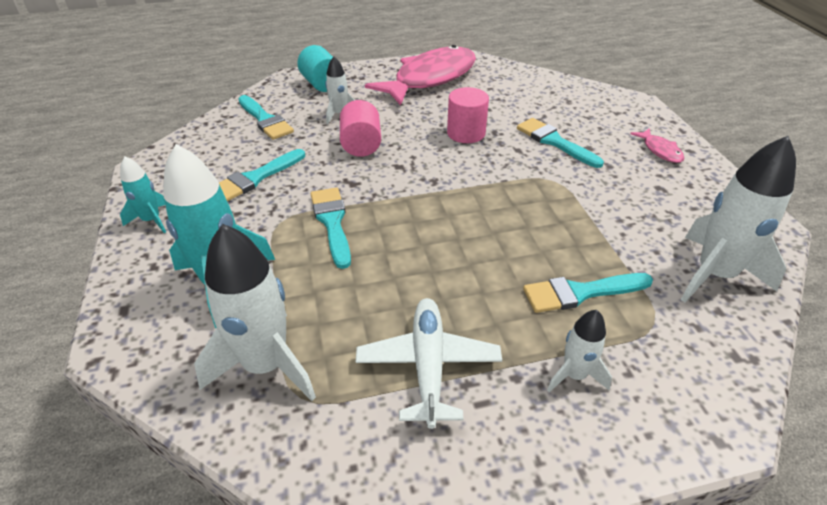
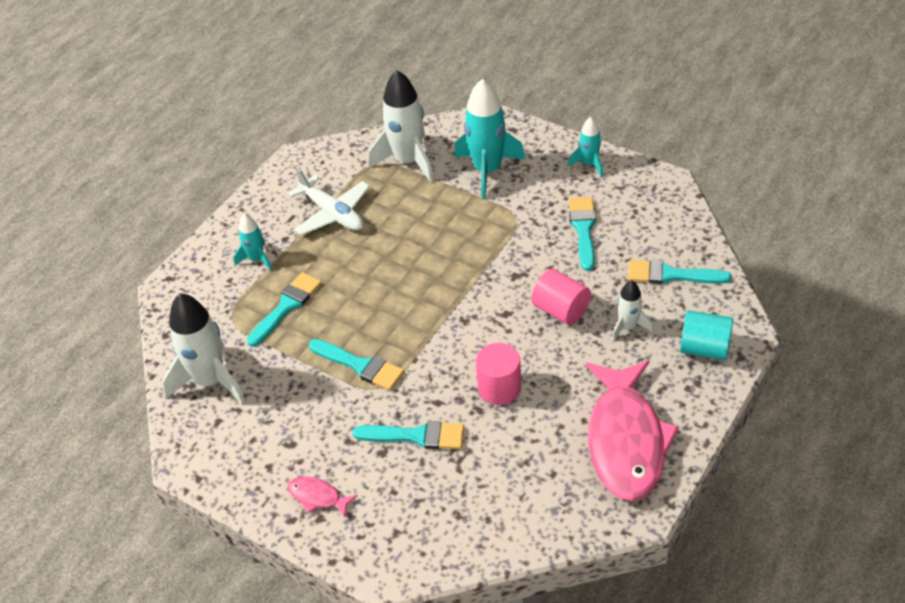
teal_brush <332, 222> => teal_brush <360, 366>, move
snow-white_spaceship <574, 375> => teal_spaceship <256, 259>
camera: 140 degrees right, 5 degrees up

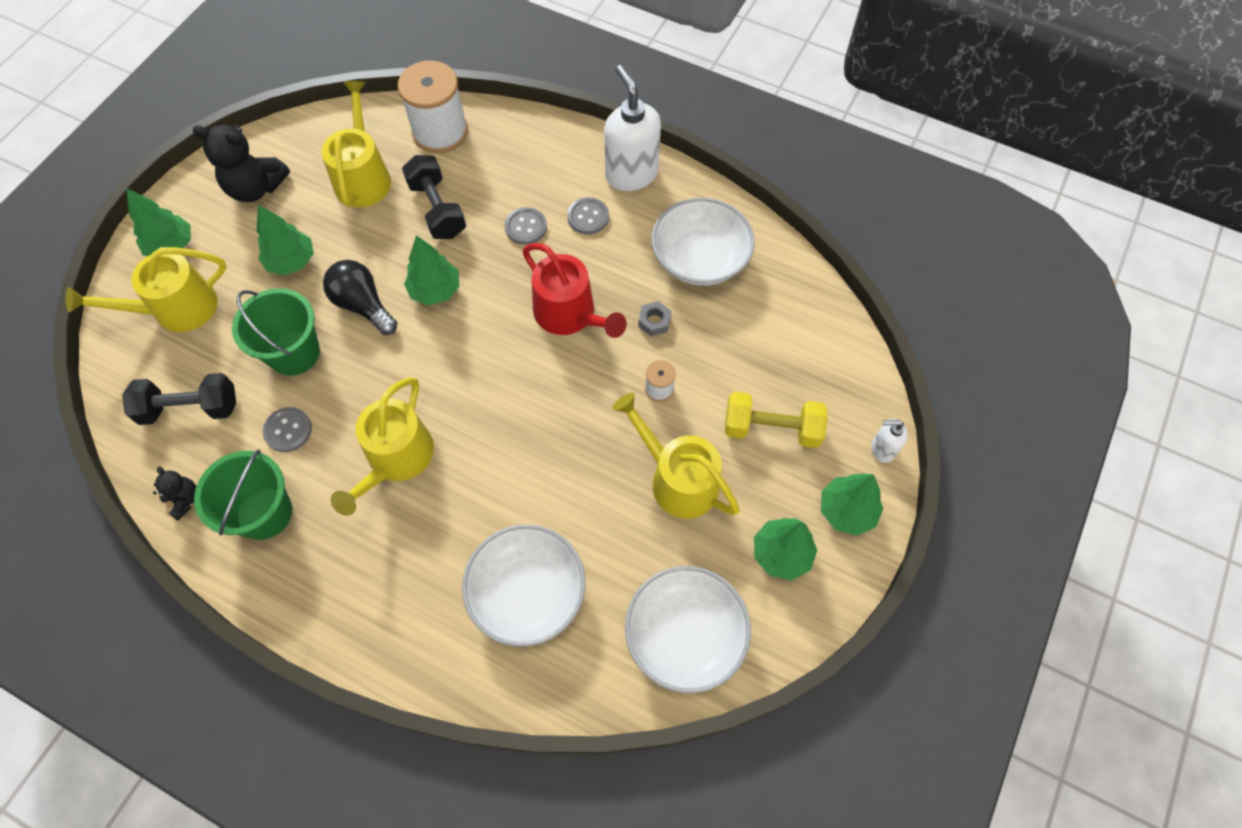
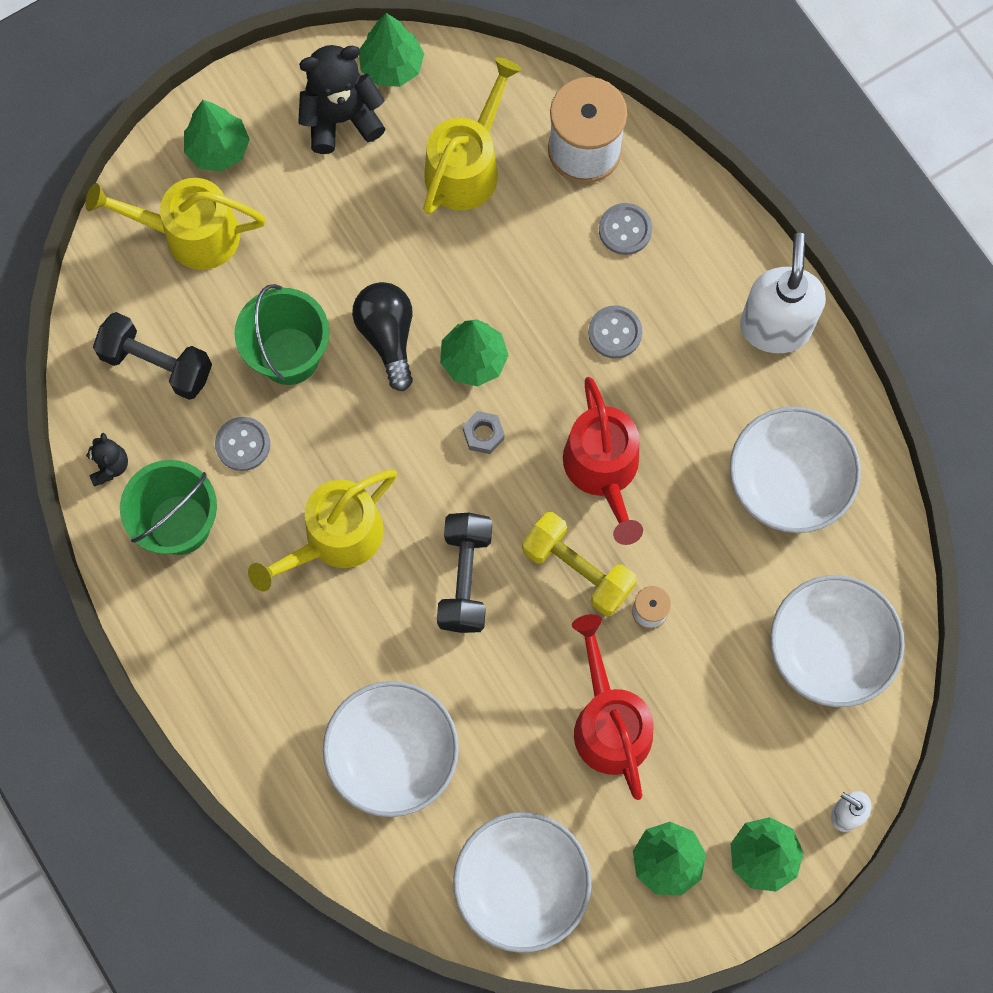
nothing => snow-white_serving_bowl <830, 648>
green_tree <292, 261> => green_tree <392, 66>, move
black_free_weight <437, 209> => black_free_weight <465, 578>, move
grey_sewing_button <588, 217> => grey_sewing_button <625, 230>, move
grey_nut <654, 322> => grey_nut <483, 434>, move
yellow_free_weight <771, 429> => yellow_free_weight <578, 569>, move
yellow_sprinkling_can <678, 479> => scarlet_sprinkling_can <609, 723>
black_stuffed_bear <256, 188> => black_stuffed_bear <341, 118>, 120 degrees clockwise
camera: 30 degrees right, 10 degrees up

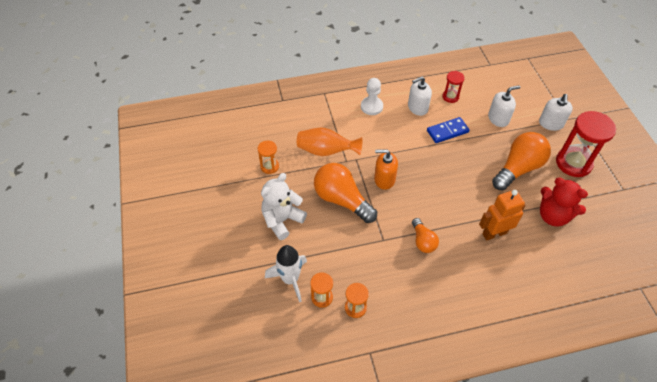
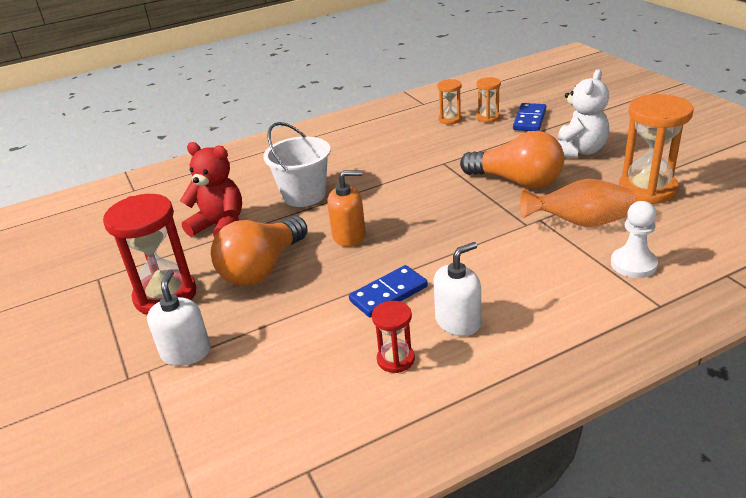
orange_light_bulb <423, 241> => nothing
snow-white_pump_bottle <498, 118> => nothing
snow-white_pawn <371, 106> => snow-white_pawn <633, 264>, move
orange_pump_bottle <384, 179> => orange_pump_bottle <349, 236>, move
snow-white_spaceship <290, 279> => royal_blue_domino_piece <529, 120>
orange_robot <494, 233> => snow-white_bucket <304, 195>
orange_hourglass <269, 166> => orange_hourglass <647, 189>, x1.92
camera: 170 degrees right, 20 degrees down

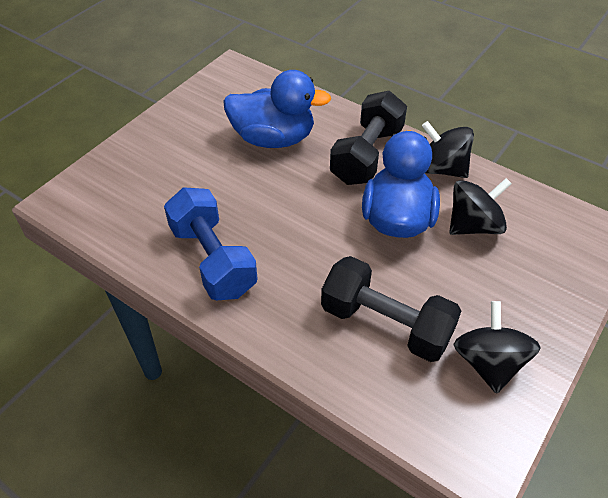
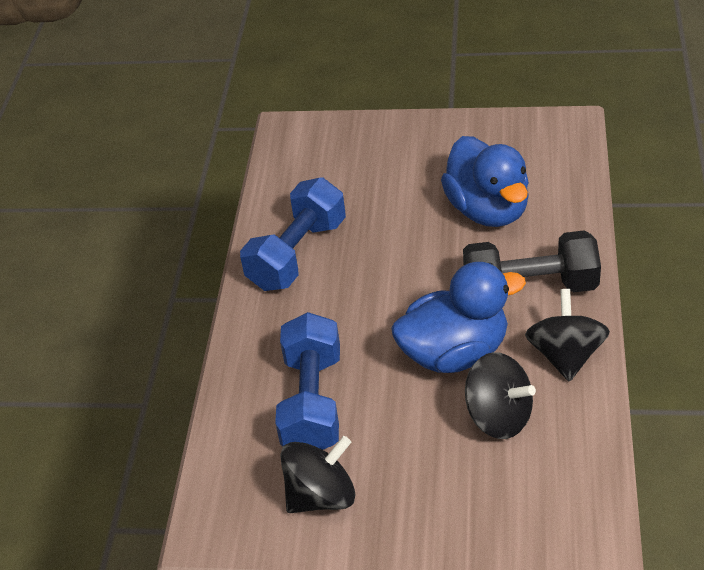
black_free_weight <386, 324> => royal_blue_free_weight <313, 402>
camera: 65 degrees right, 5 degrees down

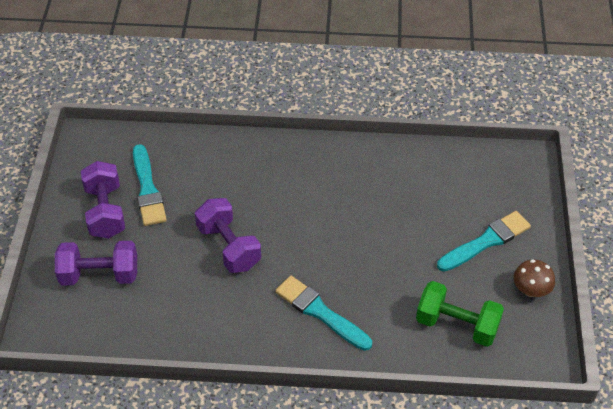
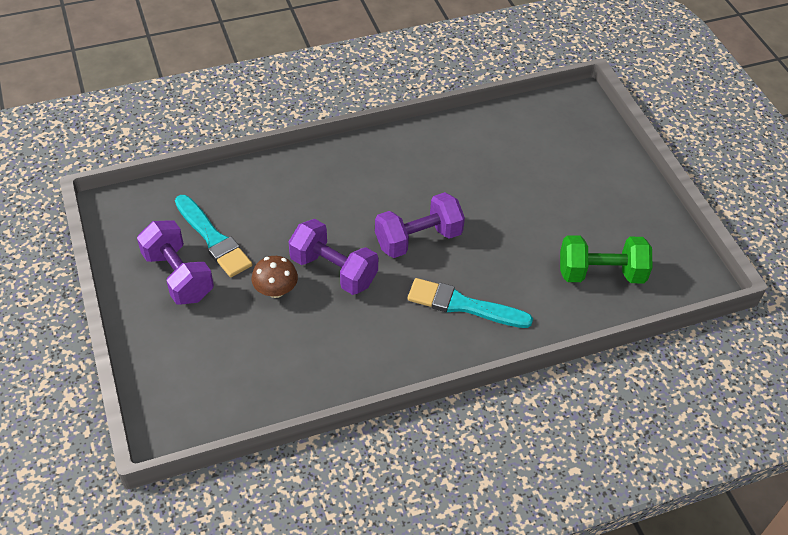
teal_brush <486, 241> => nothing
violet_free_weight <99, 275> => violet_free_weight <418, 239>, move
brown_fungus <531, 290> => brown_fungus <276, 290>, move
camera: 25 degrees left, 0 degrees up

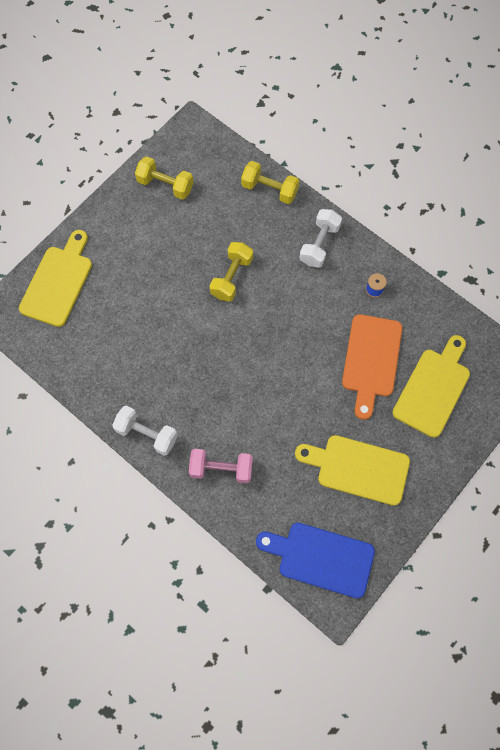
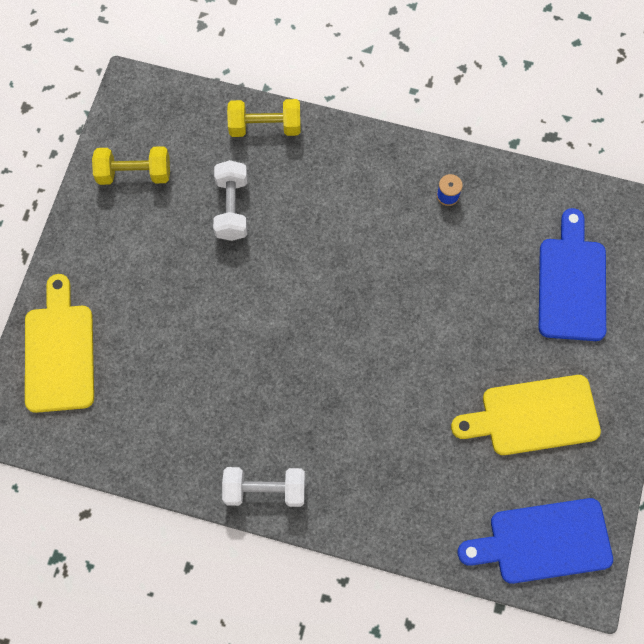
rosy_free_weight <221, 469> => nothing
yellow_free_weight <231, 277> => nothing
orange_chopping_board <371, 360> => nothing
snow-white_free_weight <319, 244> => snow-white_free_weight <232, 208>, move
yellow_chopping_board <433, 388> => royal_blue_chopping_board <571, 283>
camera: 25 degrees left, 0 degrees up

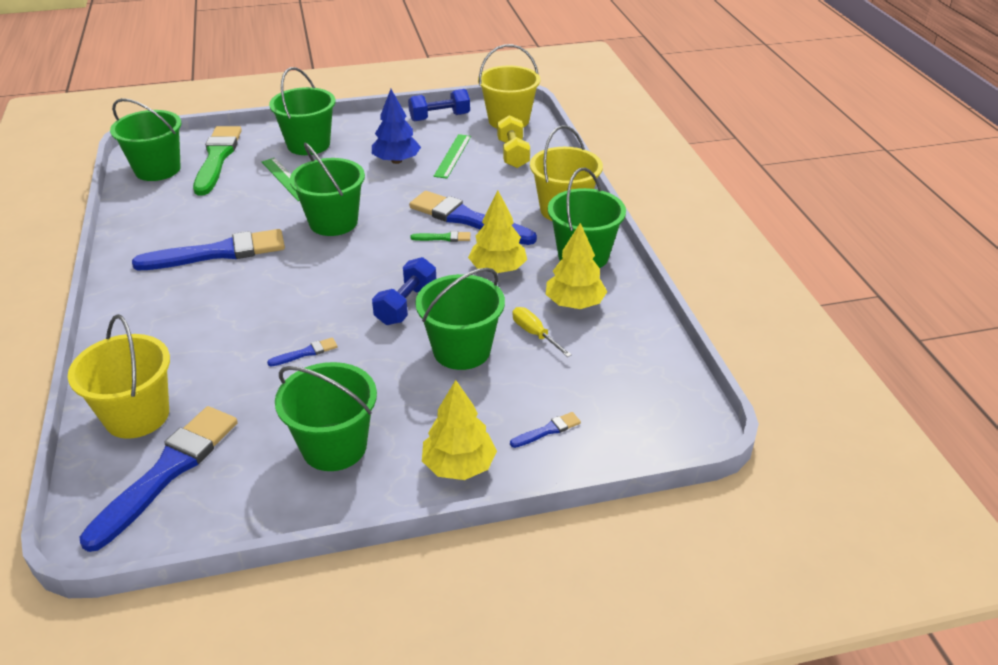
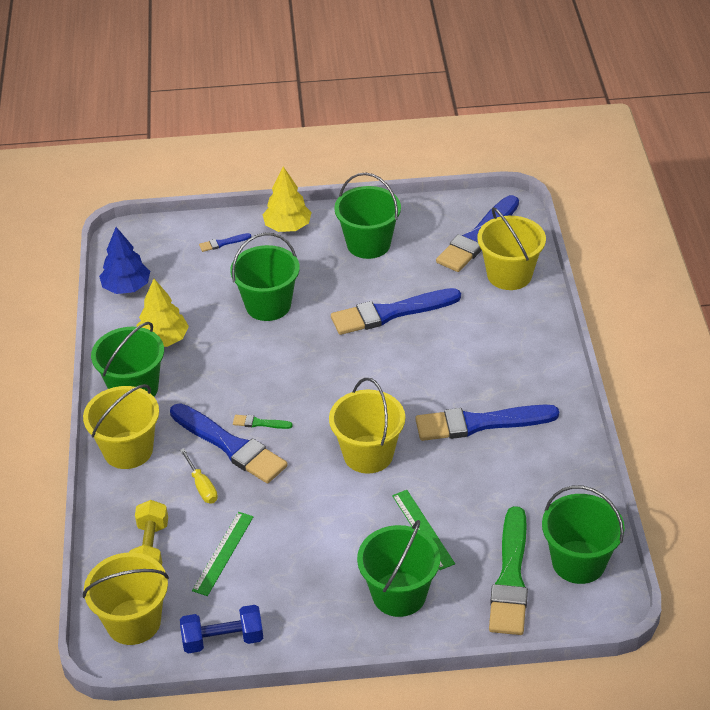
royal_blue_free_weight <406, 305> => nothing
yellow_tree <498, 269> => nothing
royal_blue_tree <396, 161> => royal_blue_tree <126, 287>, move
yellow_screwdriver <534, 334> => yellow_screwdriver <202, 486>, move
green_bucket <333, 222> => yellow_bucket <368, 454>
royal_blue_brush <306, 353> => royal_blue_brush <390, 313>, x2.39
camera: 170 degrees left, 5 degrees up

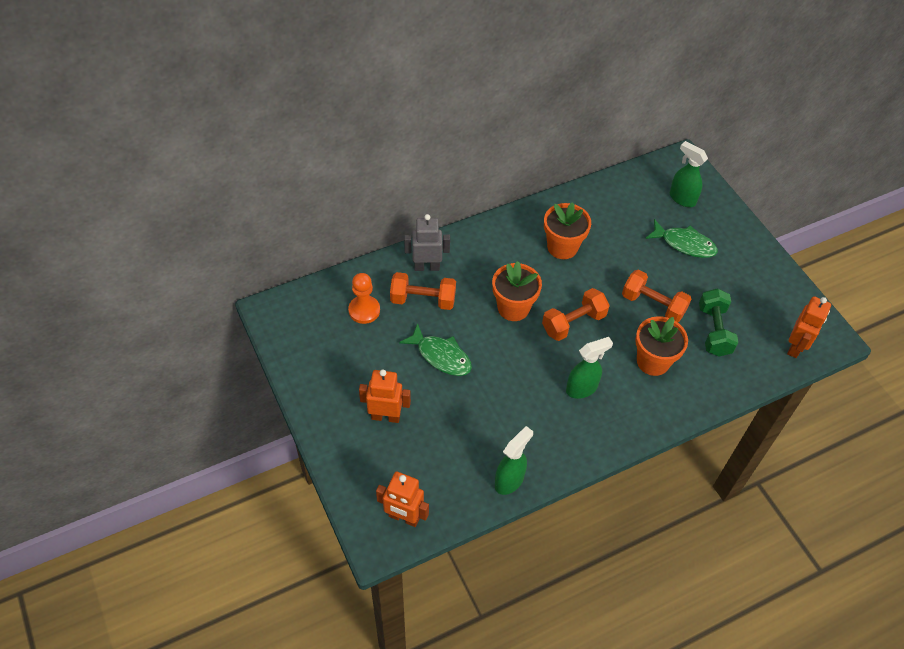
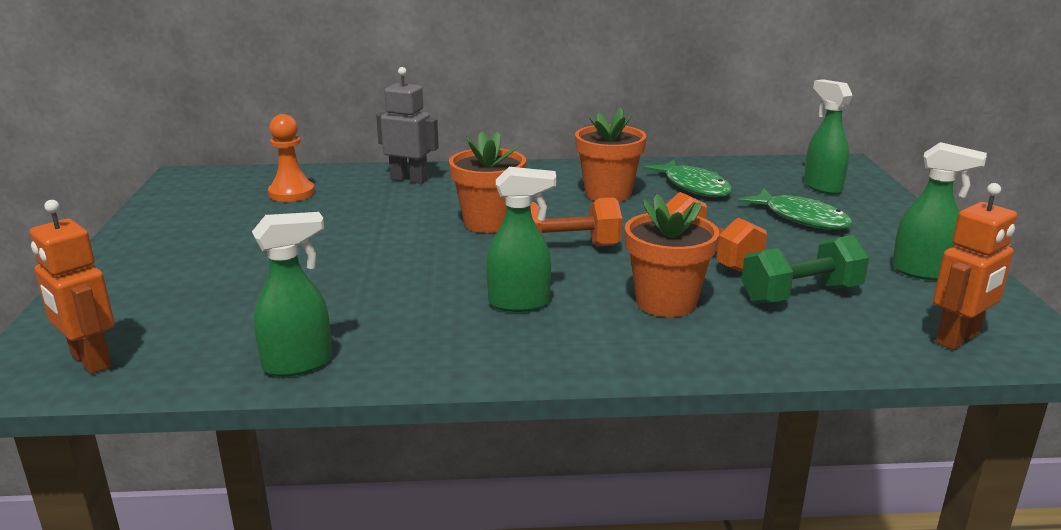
orange_robot <386, 416> => nothing
orange_free_weight <423, 300> => nothing
nothing => green_sprayer <922, 272>
green_fish <441, 356> => green_fish <694, 187>, move
green_free_weight <714, 331> => green_free_weight <801, 295>, 45 degrees clockwise
camera: 25 degrees right, 30 degrees down

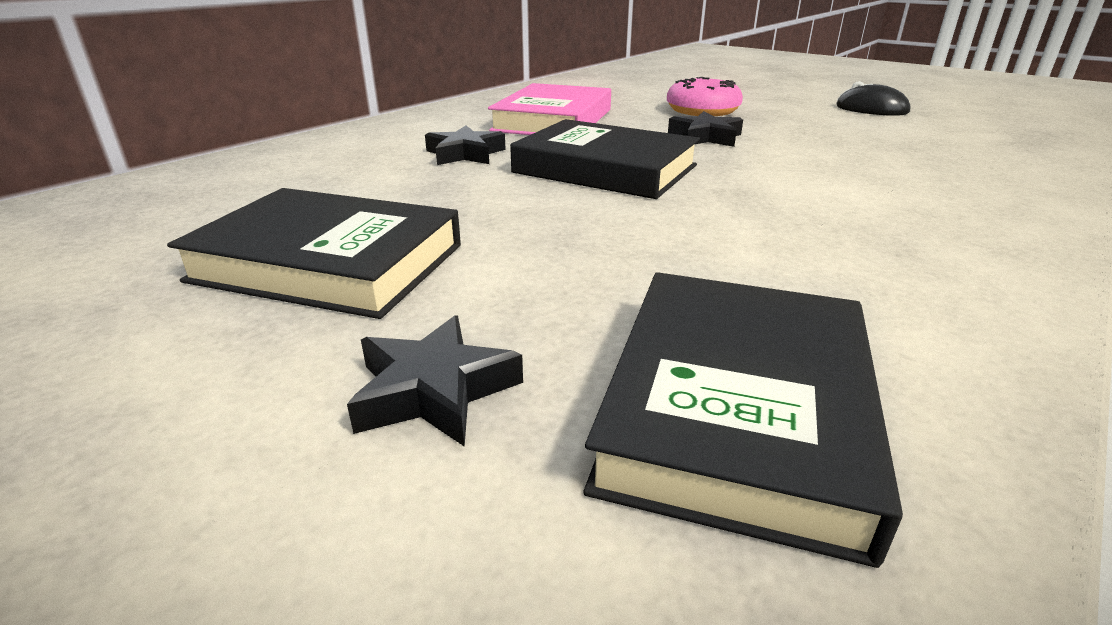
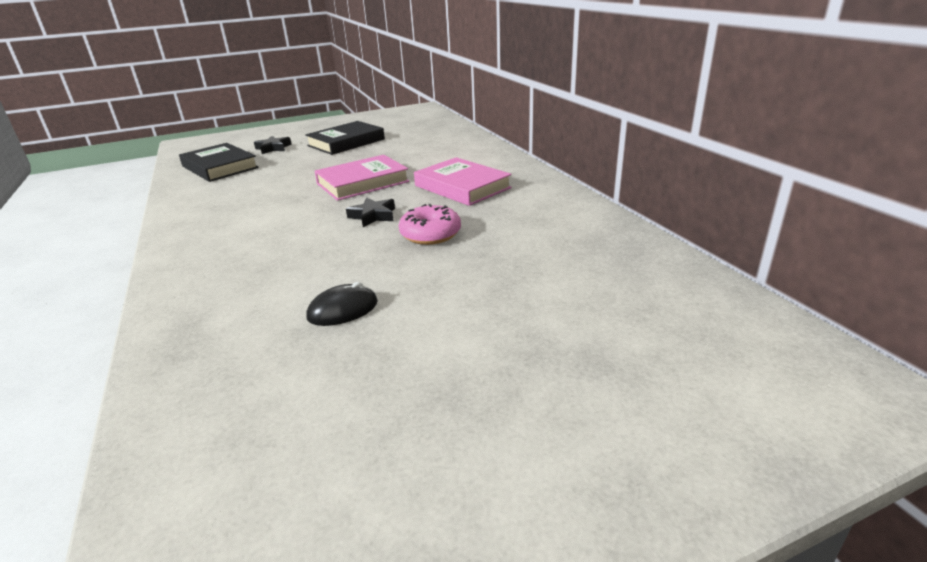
black_star <465, 154> => nothing
black_hardback <605, 169> => rosy_hardback <362, 183>
camera: 120 degrees right, 0 degrees up

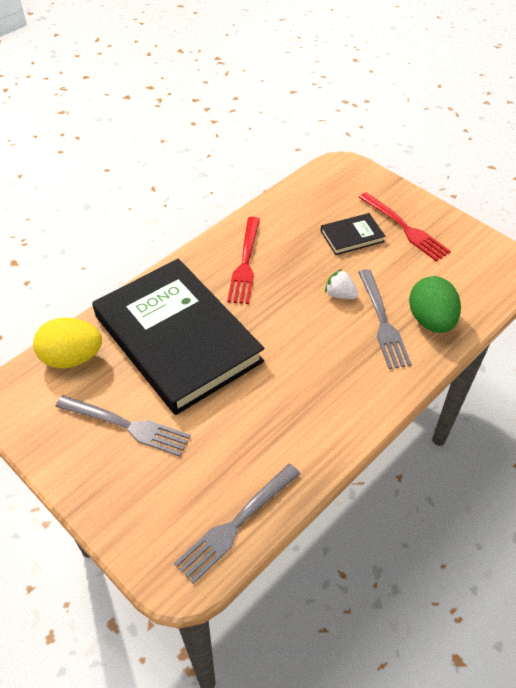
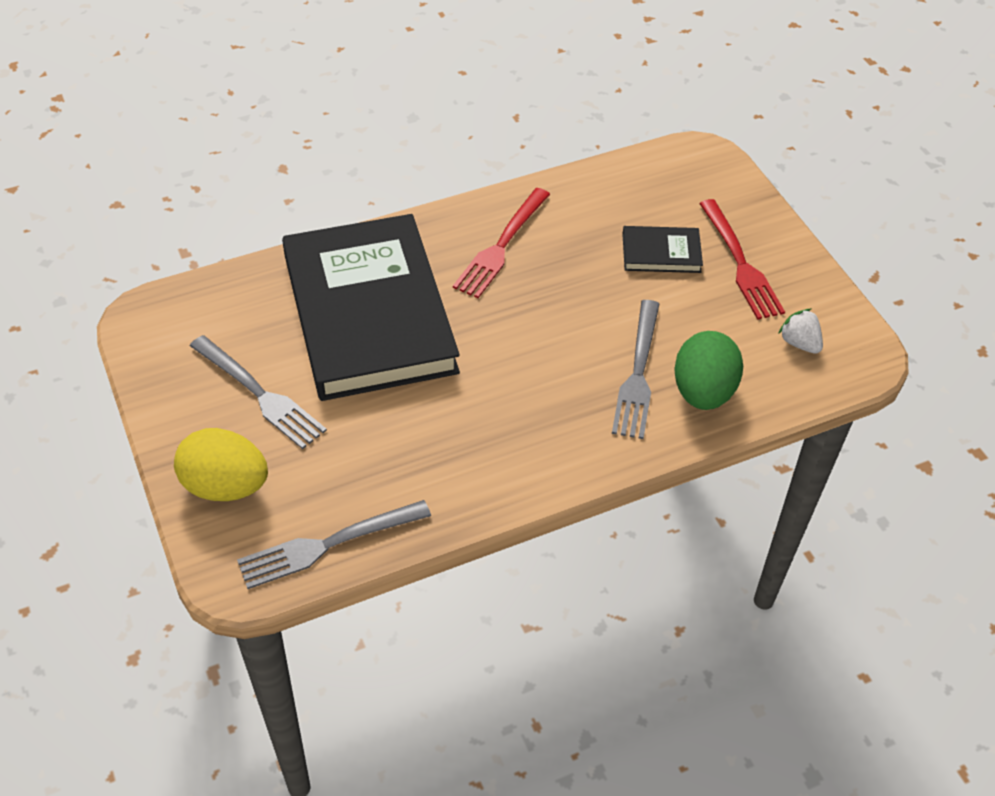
yellow_toy_egg <72, 358> => yellow_toy_egg <225, 486>, move
snow-white_toy_strawberry <340, 294> => snow-white_toy_strawberry <799, 343>, move
camera: 20 degrees right, 0 degrees up

